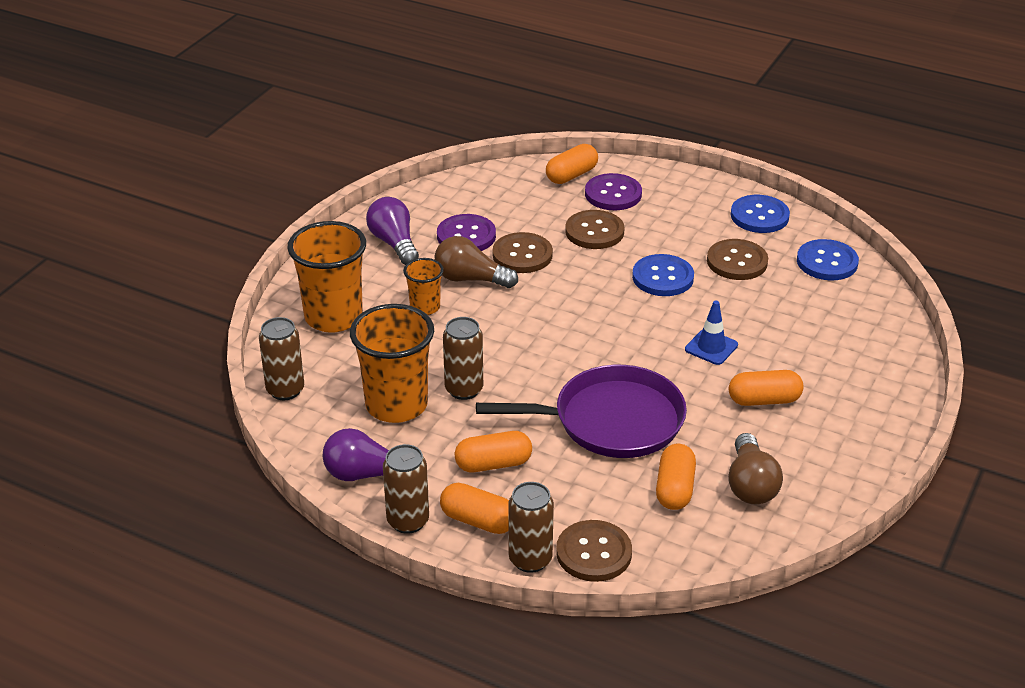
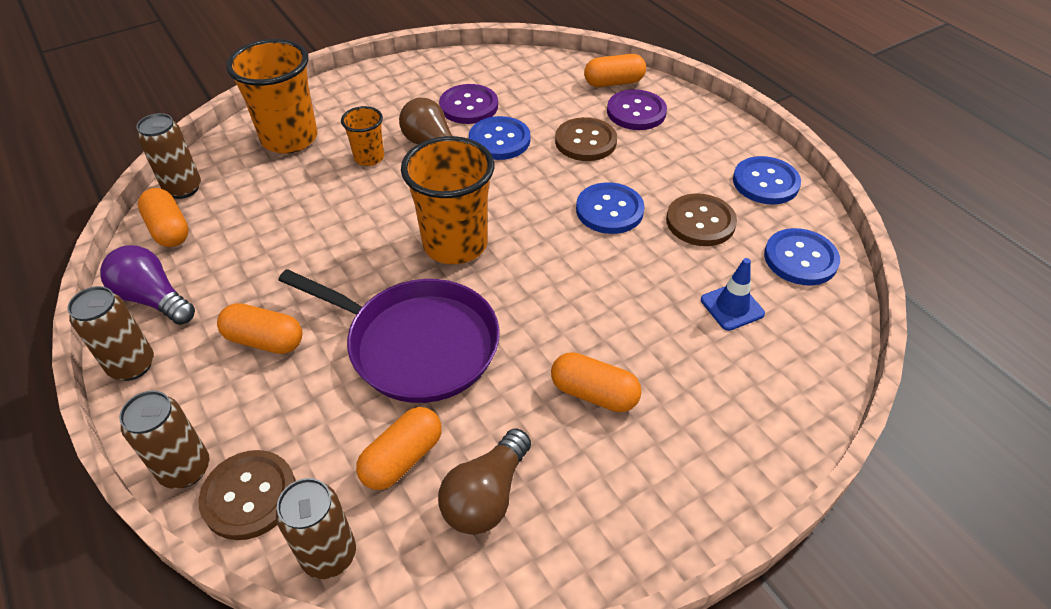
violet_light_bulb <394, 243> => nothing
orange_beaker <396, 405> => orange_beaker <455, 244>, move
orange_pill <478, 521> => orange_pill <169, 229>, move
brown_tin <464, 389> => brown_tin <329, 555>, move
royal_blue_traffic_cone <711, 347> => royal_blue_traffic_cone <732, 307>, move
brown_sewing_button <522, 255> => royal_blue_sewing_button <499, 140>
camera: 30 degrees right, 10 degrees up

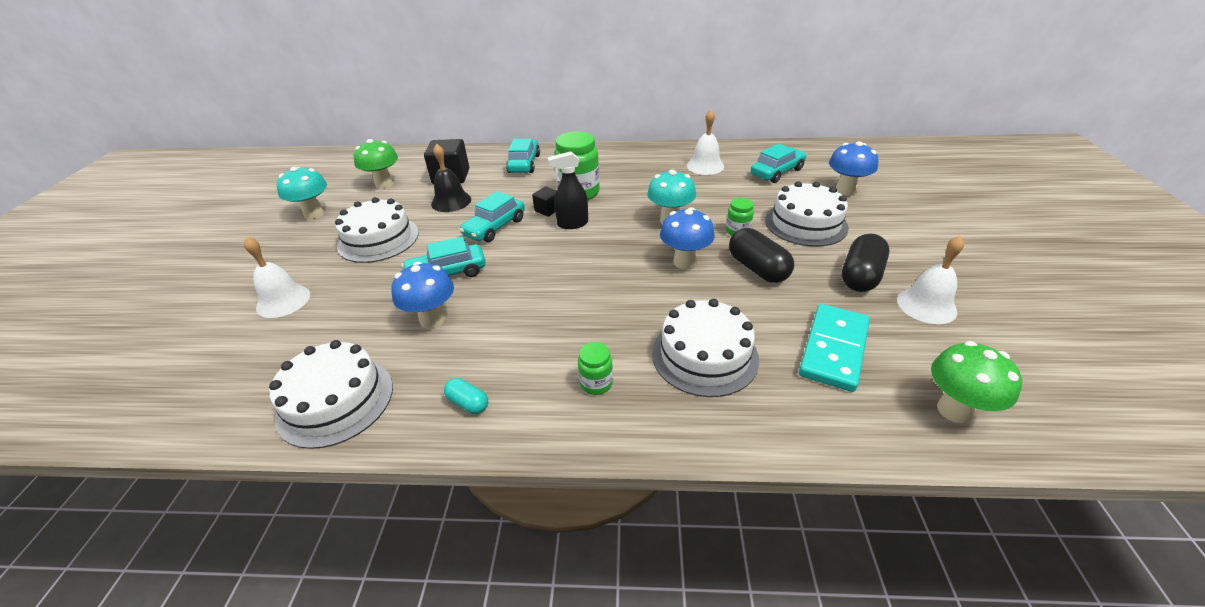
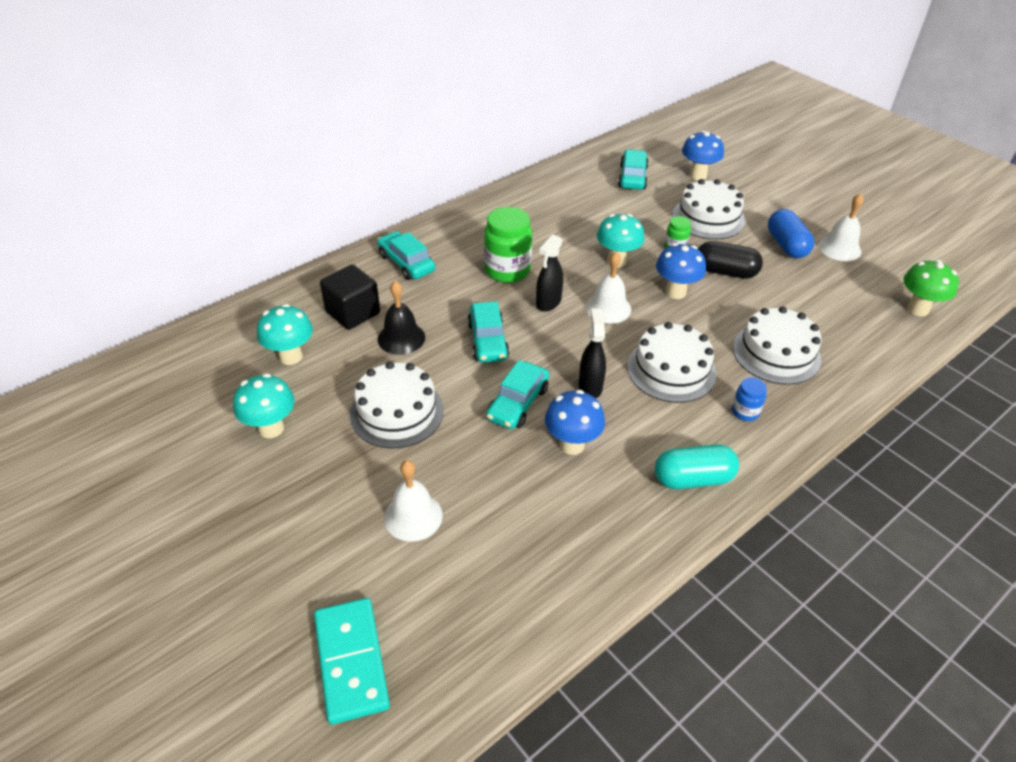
black_solid_cube <547, 210> => nothing
nothing => black_sprayer <590, 386>
snow-white_cake <335, 401> => snow-white_cake <671, 370>, move
snow-white_school_bell <705, 166> => snow-white_school_bell <608, 308>, move
teal_domino_piece <834, 349> => teal_domino_piece <351, 661>, move
green_fungus <384, 184> => teal_fungus <291, 356>
green_jar <596, 383> => royal_blue_jar <745, 412>
black_pill <860, 276> => royal_blue_pill <786, 245>
teal_pill <468, 403> => teal_pill <693, 478>, x1.85
camera: 45 degrees left, 5 degrees up

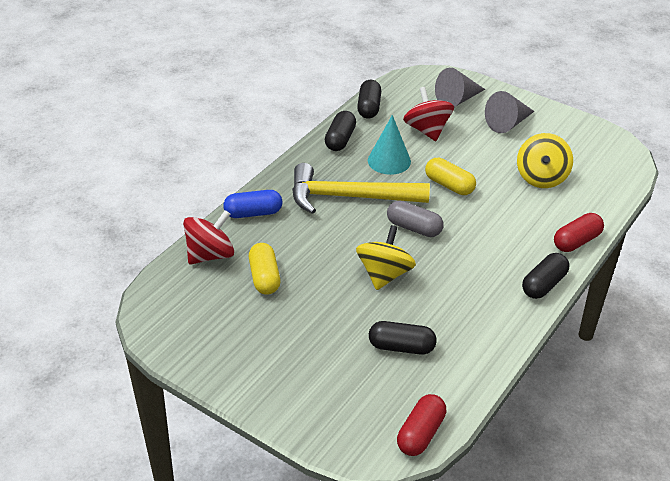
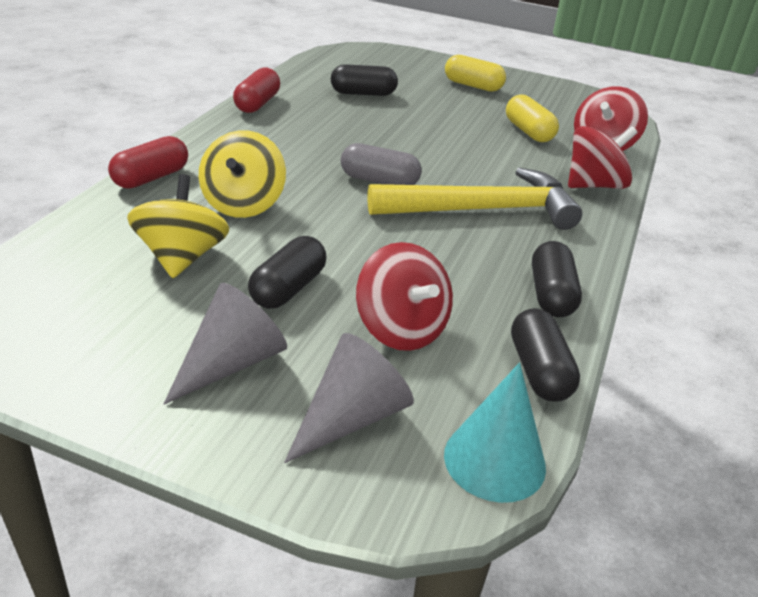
yellow_whirligig <384, 274> => yellow_whirligig <243, 204>, move
teal_cone_shape <389, 161> => teal_cone_shape <494, 460>, move
scarlet_pill <420, 434> => scarlet_pill <257, 104>, move
yellow_pill <449, 185> => yellow_pill <473, 86>, move
black_pill <543, 285> => black_pill <288, 288>, move
royal_blue_pill <253, 213> => scarlet_whirligig <594, 185>
camera: 165 degrees right, 5 degrees down

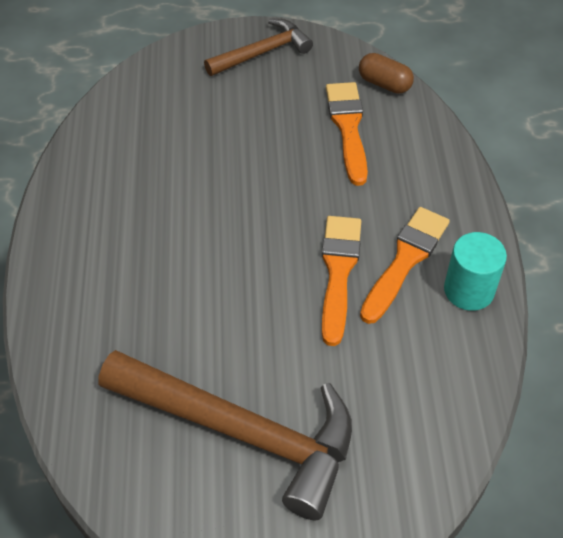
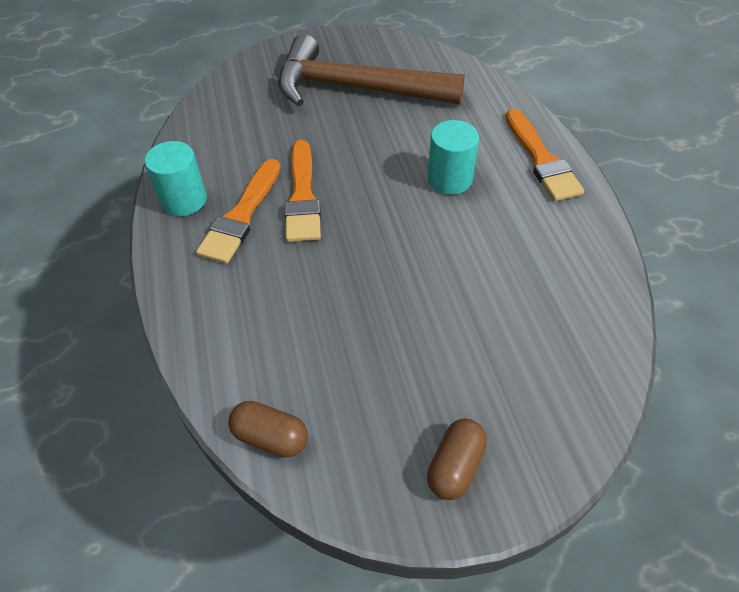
nothing => teal_cylinder_shape <449, 179>
orange_brush <348, 127> => orange_brush <542, 160>, move
brown_hammer <262, 52> => brown_pill <455, 466>
camera: 170 degrees right, 0 degrees up

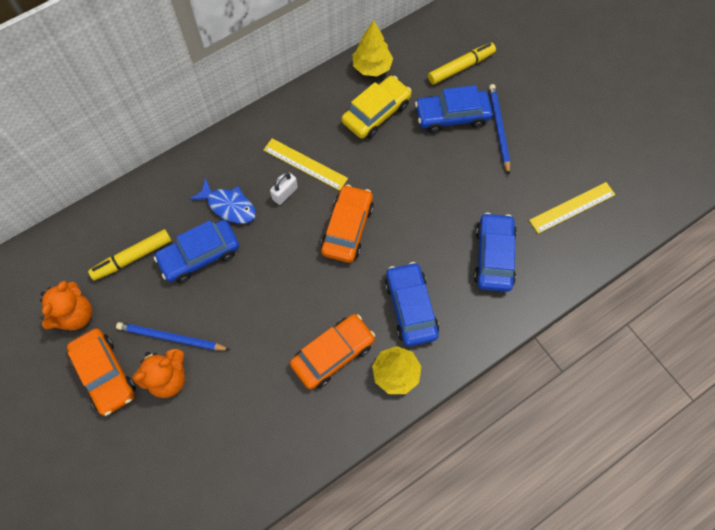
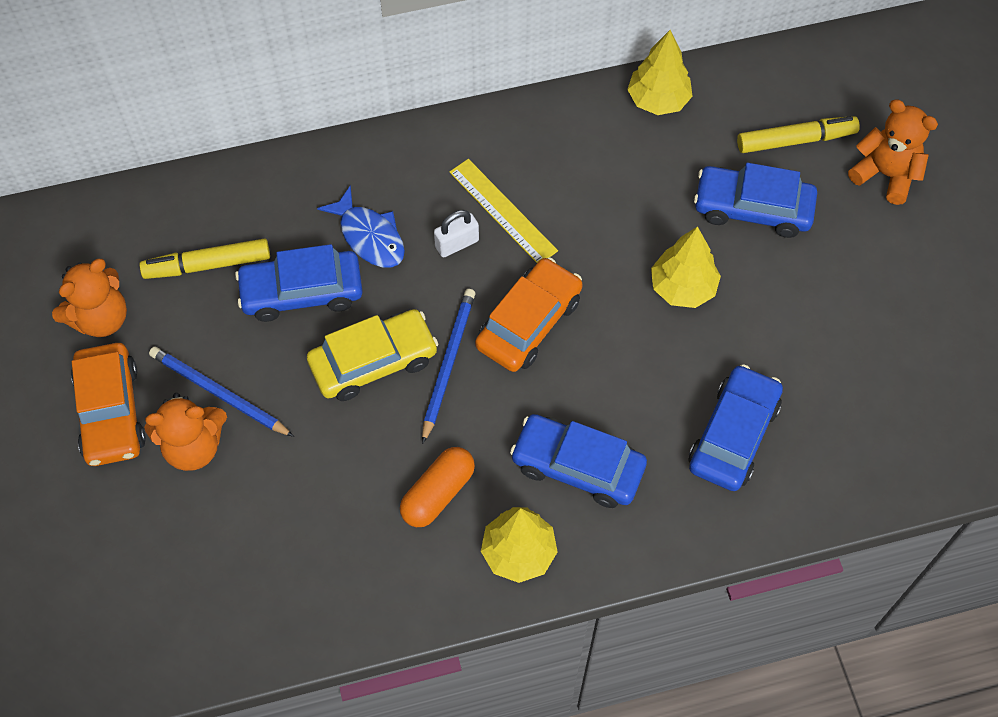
yellow_ruler <572, 207> => nothing
nothing => yellow_tree <682, 288>
nothing => orange_stuffed_bear <885, 174>
yellow_toy_car <376, 113> => yellow_toy_car <373, 361>, move
royal_blue_lead_pencil <499, 129> => royal_blue_lead_pencil <448, 364>, move
orange_toy_car <333, 354> => orange_pill <438, 493>
royal_blue_toy_car <410, 308> => royal_blue_toy_car <577, 467>, 75 degrees counterclockwise
camera: 20 degrees right, 5 degrees down

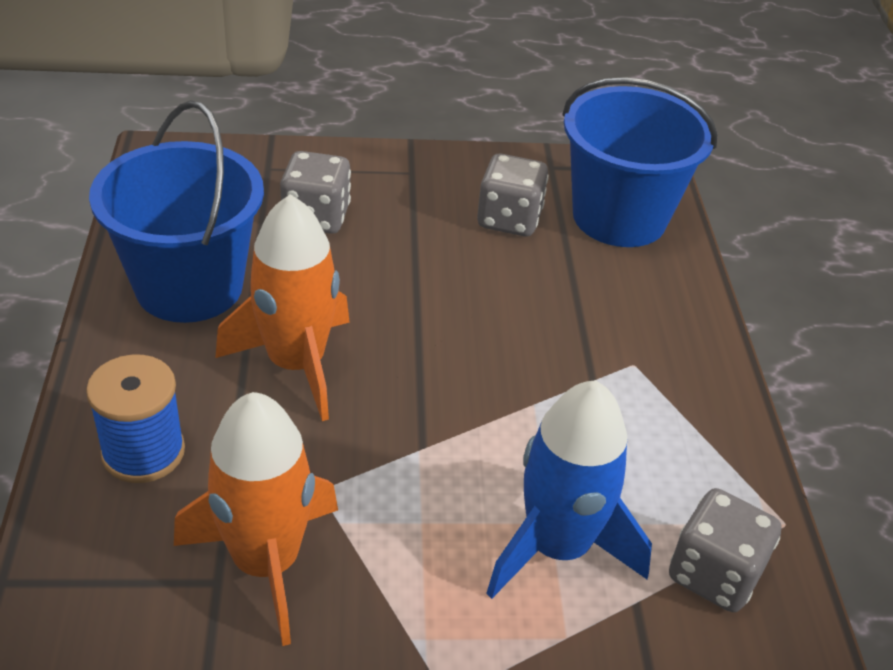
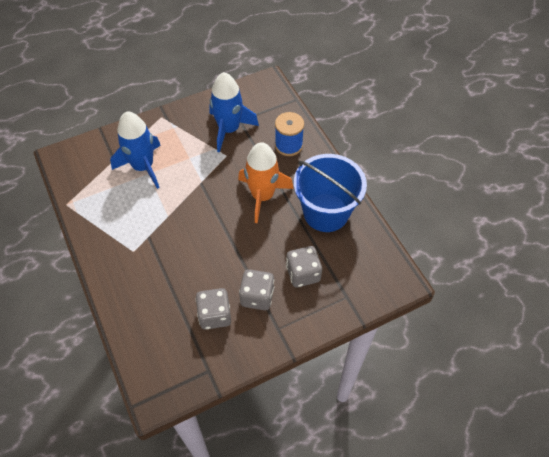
royal_blue_bucket <619, 217> => nothing
grey_dice <714, 574> => grey_dice <257, 296>, move
orange_spaceship <266, 562> => royal_blue_spaceship <229, 129>
camera: 160 degrees right, 15 degrees up

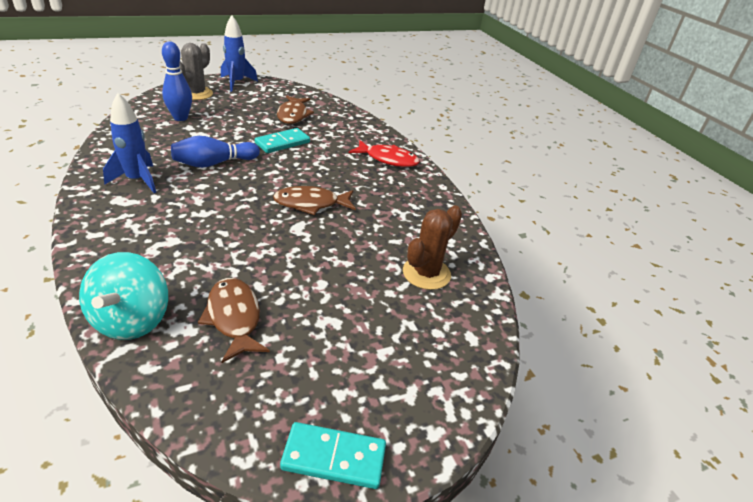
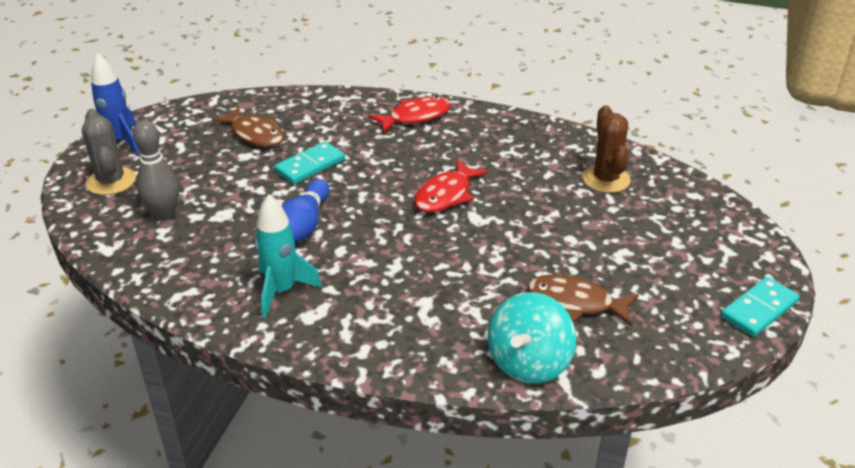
royal_blue_spaceship <137, 180> => teal_spaceship <282, 291>
royal_blue_tenpin <180, 118> => grey_tenpin <164, 214>
brown_fish <310, 204> => scarlet_fish <446, 195>
teal_whirligig <132, 320> => teal_whirligig <529, 363>, 75 degrees clockwise
teal_domino_piece <282, 143> => teal_domino_piece <310, 165>, 45 degrees clockwise
camera: 45 degrees left, 0 degrees up

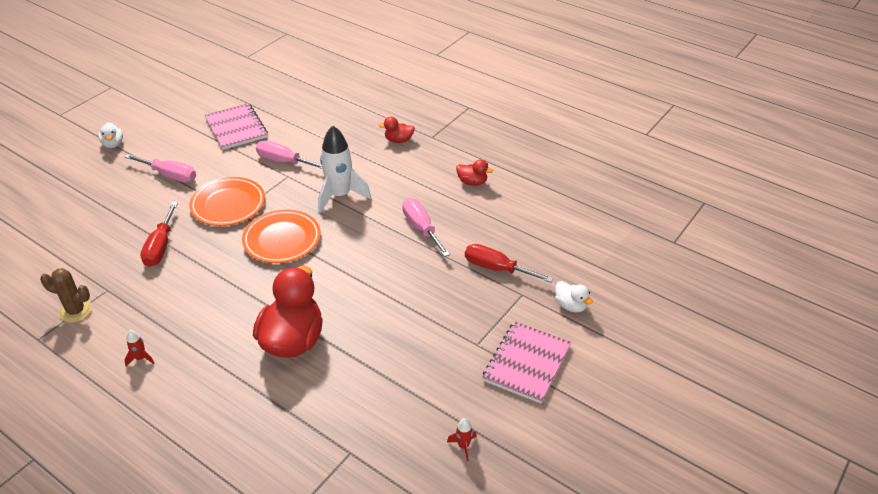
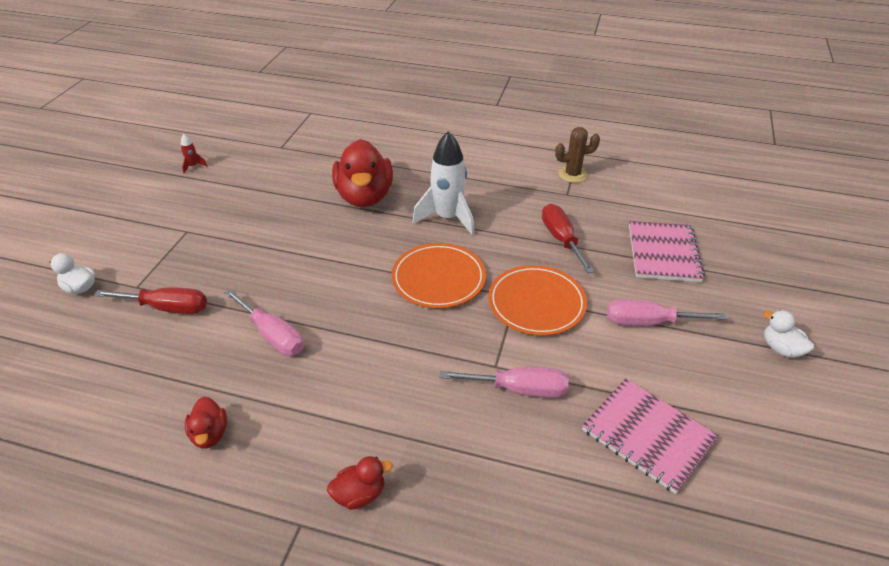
scarlet_spaceship <140, 358> => nothing
snow-white_spaceship <340, 196> => snow-white_spaceship <447, 218>, move
rosy_notepad <526, 363> => rosy_notepad <663, 253>, move
scarlet_duck <472, 182> => scarlet_duck <210, 434>, 105 degrees counterclockwise
camera: 160 degrees right, 0 degrees up

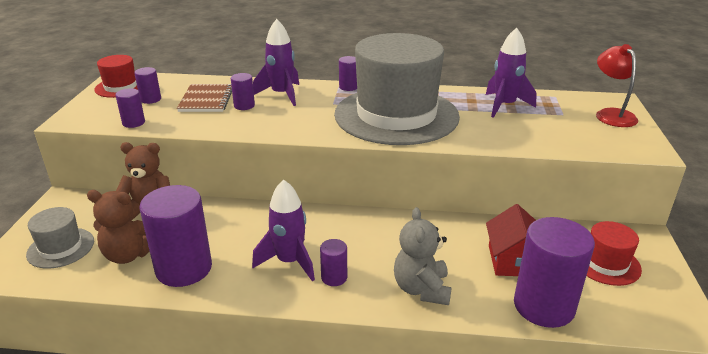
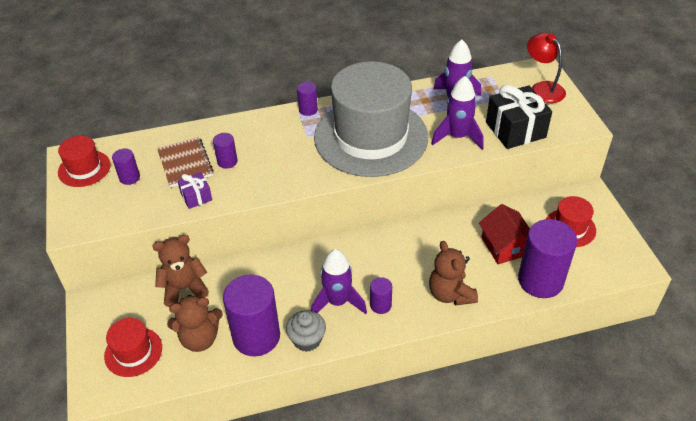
violet_cylinder_shape <133, 123> => nothing
nothing => violet_present <196, 197>
nothing => grey_cupcake <307, 340>
nothing => black_present <515, 130>
violet_spaceship <282, 95> => violet_spaceship <457, 137>, move
grey_hat <61, 248> => scarlet_hat <133, 352>
grey_stuffed_bear <422, 289> => brown_stuffed_bear <450, 294>
camera: 20 degrees left, 15 degrees up

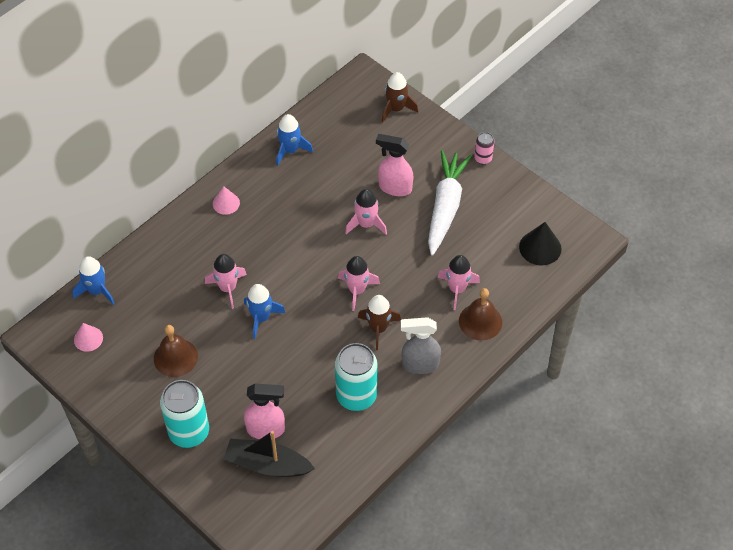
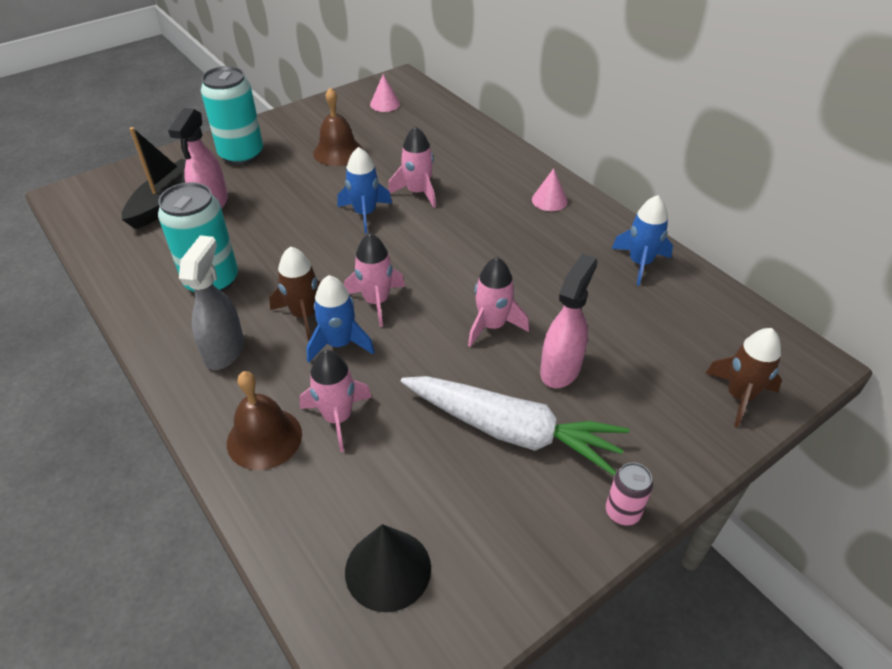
royal_blue_spaceship <97, 290> => royal_blue_spaceship <339, 344>, move
camera: 100 degrees right, 10 degrees down

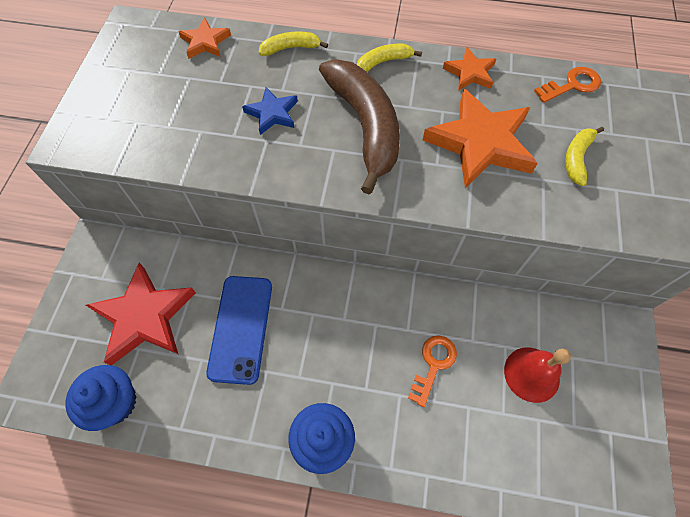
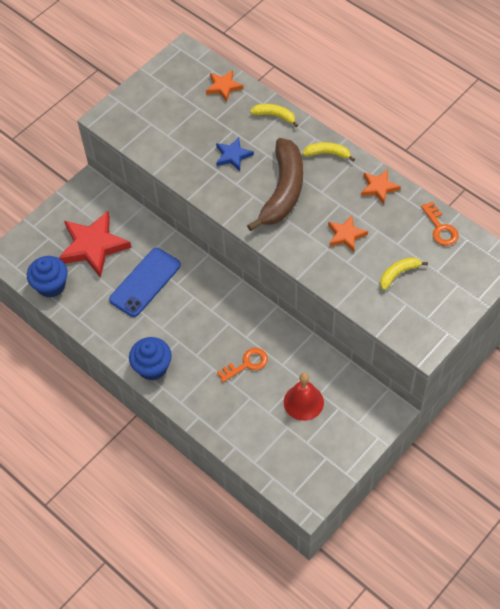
orange_key <571, 85> => orange_key <440, 228>, 60 degrees clockwise
orange_star <480, 143> => orange_star <346, 235>, x0.52
camera: 35 degrees right, 5 degrees down

